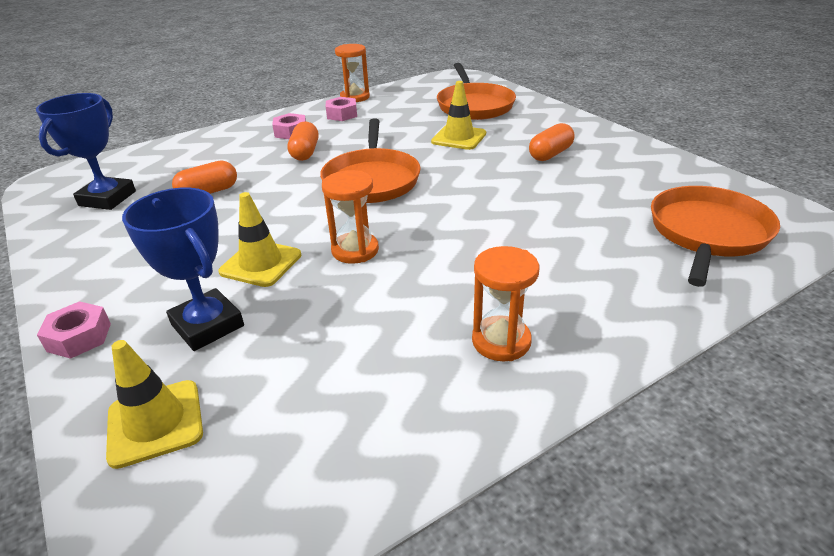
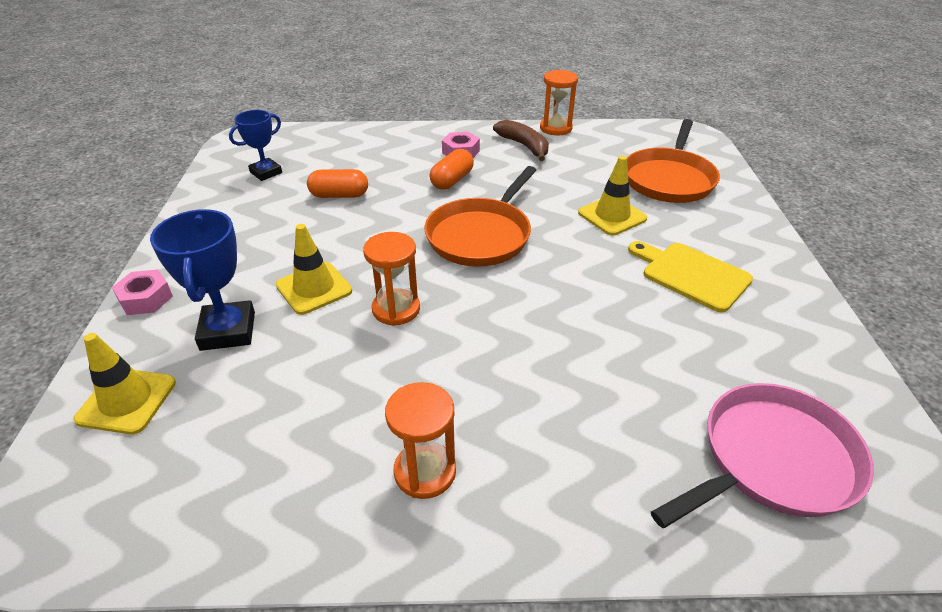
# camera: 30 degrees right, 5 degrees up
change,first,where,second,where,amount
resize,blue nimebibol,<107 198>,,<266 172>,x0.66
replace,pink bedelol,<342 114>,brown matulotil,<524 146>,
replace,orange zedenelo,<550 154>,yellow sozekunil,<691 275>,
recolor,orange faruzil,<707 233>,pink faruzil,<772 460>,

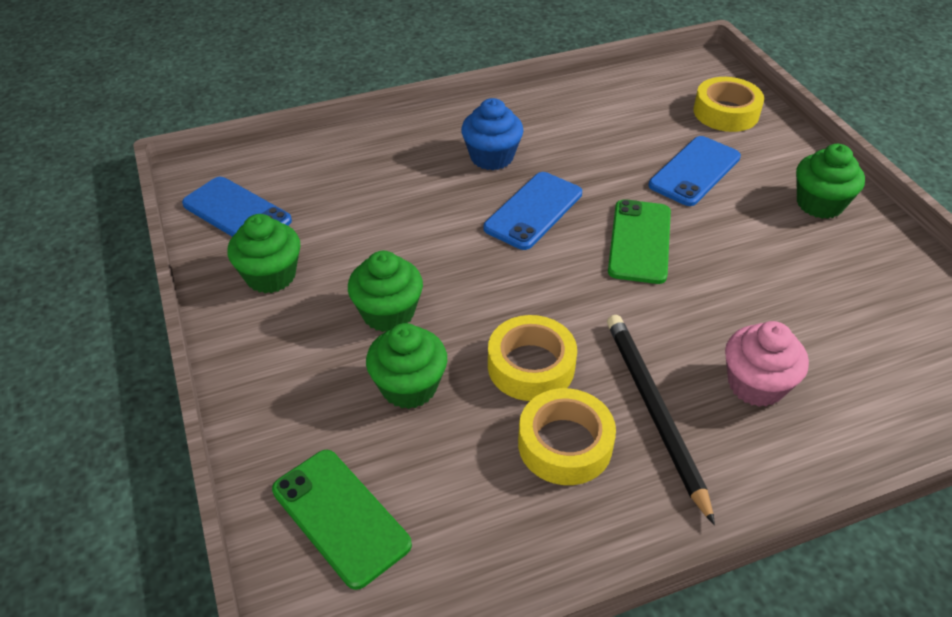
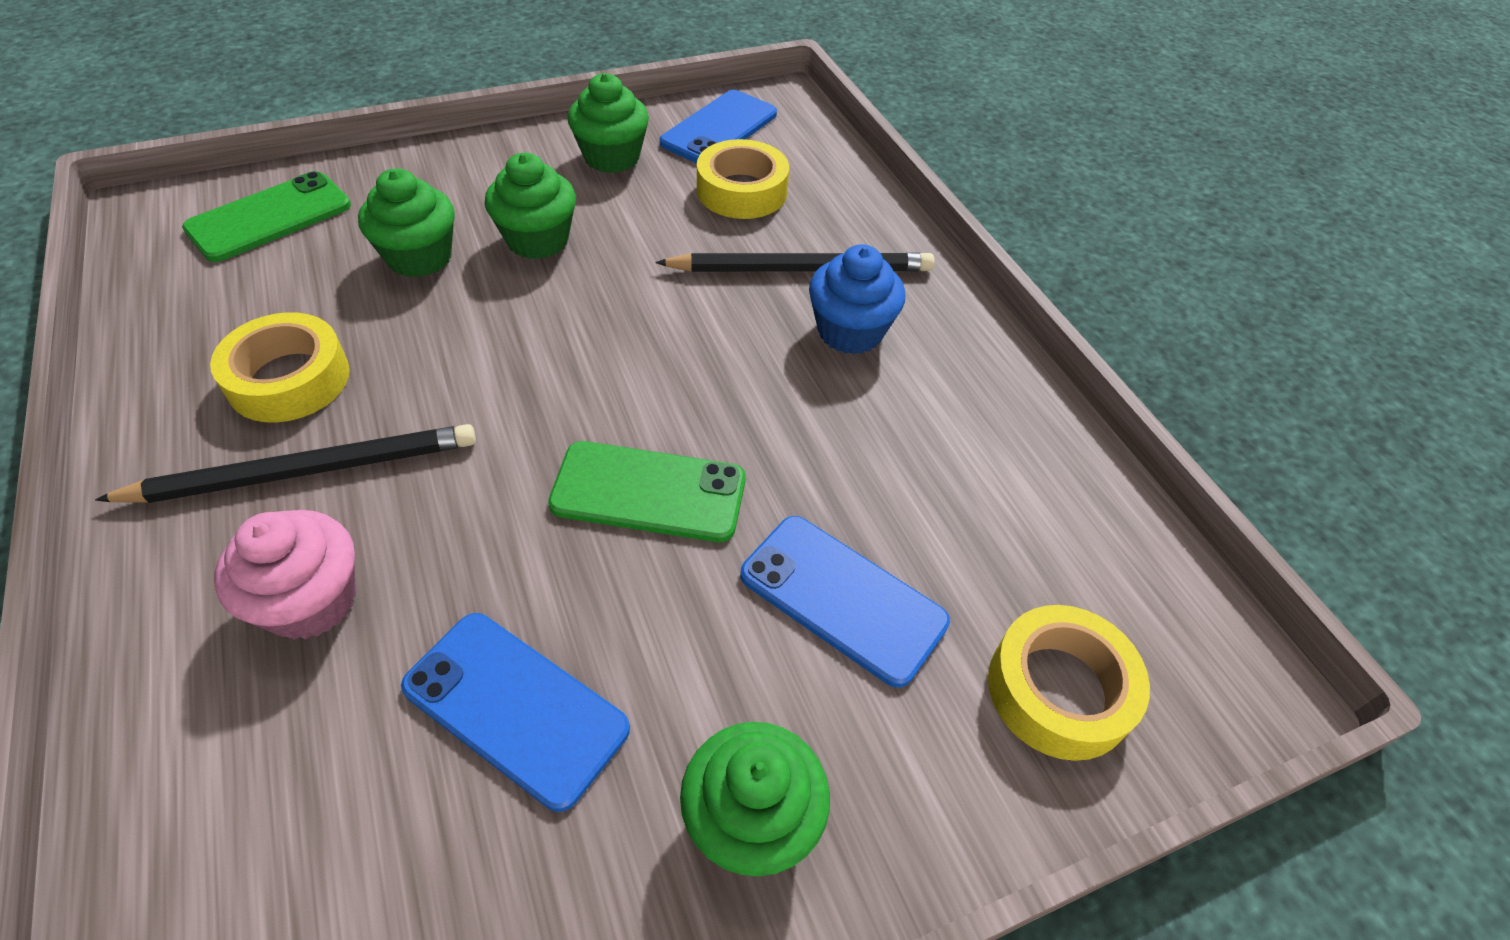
# camera: 85 degrees right, 5 degrees up
change,first,where,second,where,amount
move,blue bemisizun,<533 211>,,<515 708>,
move,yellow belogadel,<531 366>,,<742 191>,
insert,,,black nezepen,<800 269>,

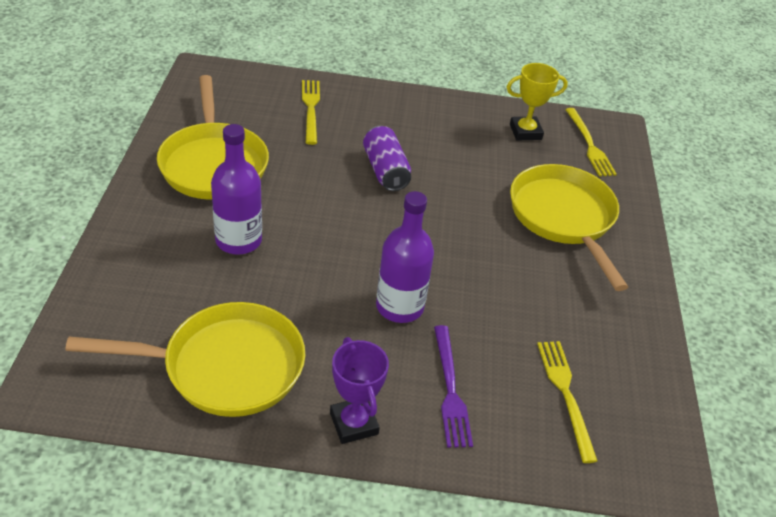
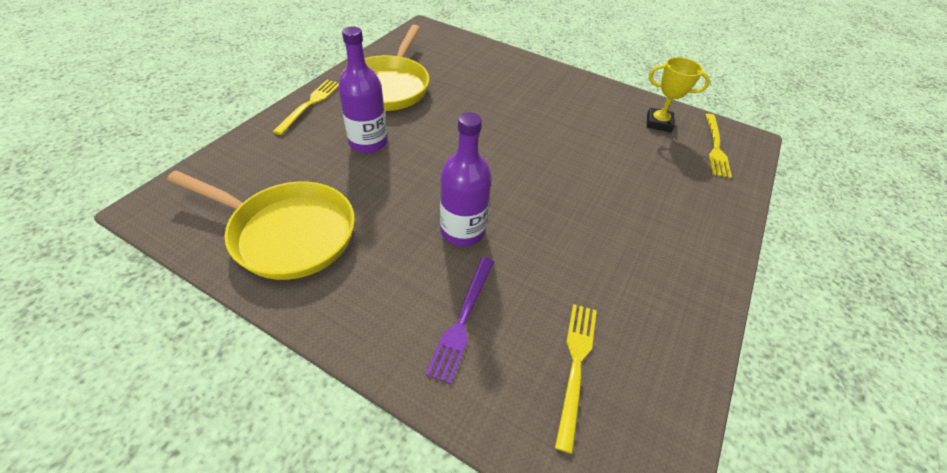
# camera: 25 degrees right, 5 degrees up
change,first,where,second,where,amount
move,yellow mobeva,<311 109>,,<310 104>,
delete,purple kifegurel,<385 170>,,,
delete,yellow faruzil,<564 218>,,,
delete,purple nimebibol,<354 423>,,,

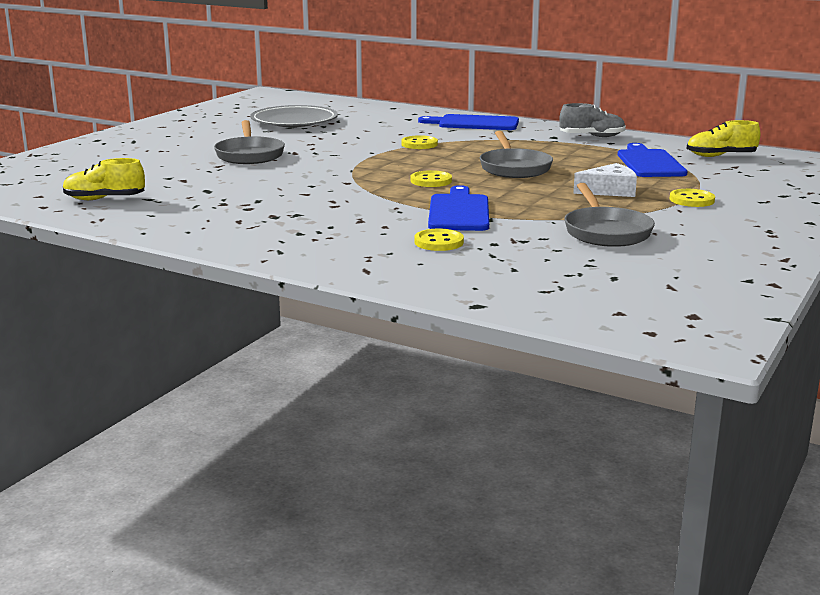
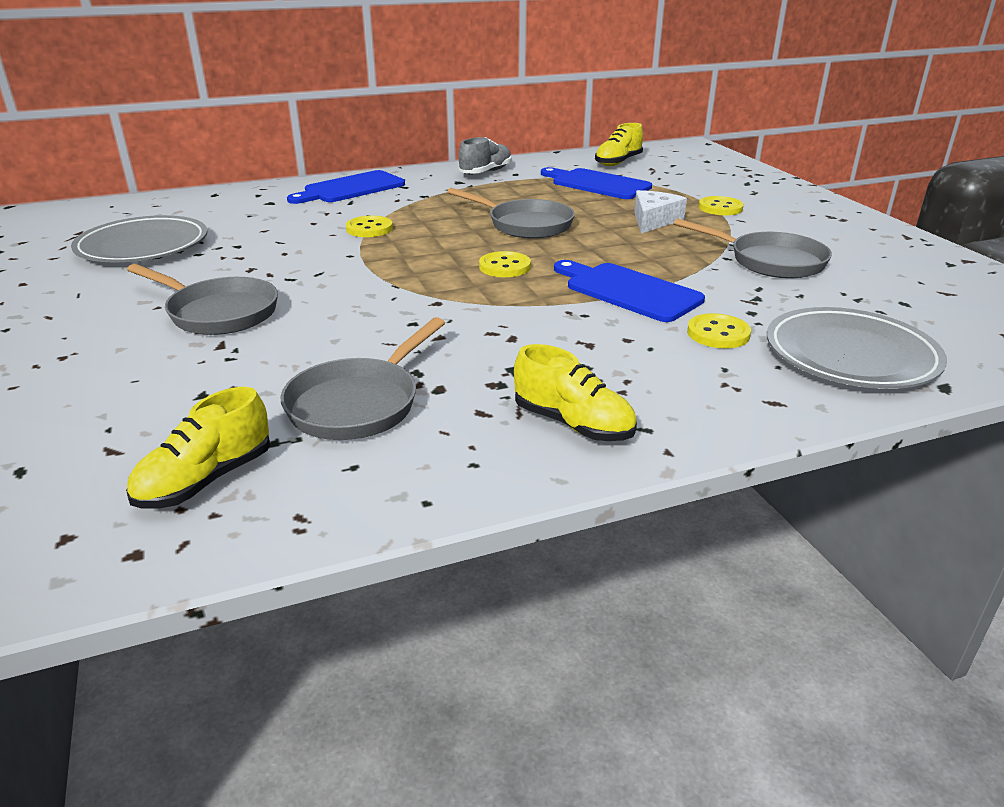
# camera: 50 degrees left, 10 degrees up
change,first,where,second,where,amount
insert,,,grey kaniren,<850 356>,
insert,,,grey faruzil,<358 404>,
insert,,,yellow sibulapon,<573 424>,

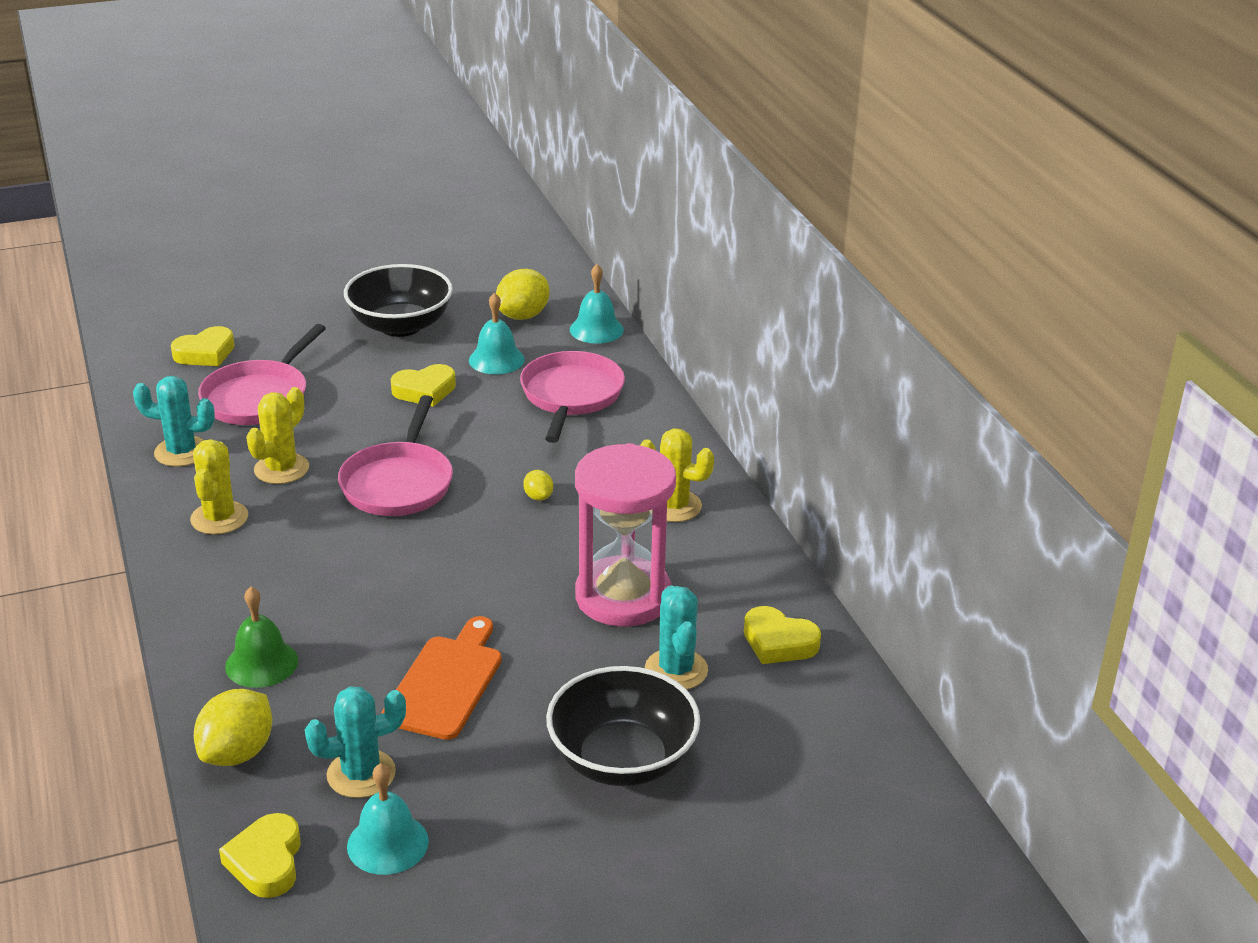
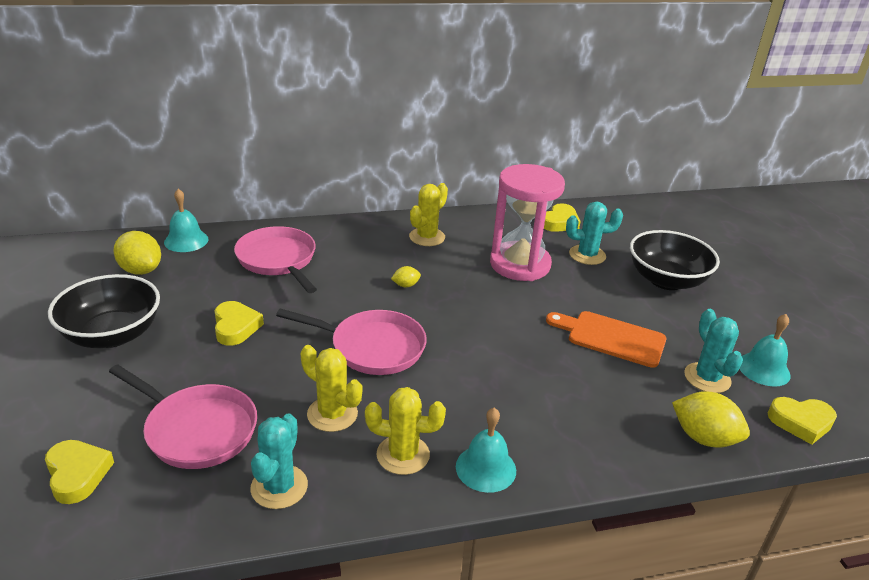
# camera: 85 degrees left, 0 degrees up
change,first,where,second,where,amount
move,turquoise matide,<496 359>,,<486 468>,
rotate,pink faruzil,<571 396>,,<278 260>,45 degrees clockwise
delete,green matide,<261 663>,,,

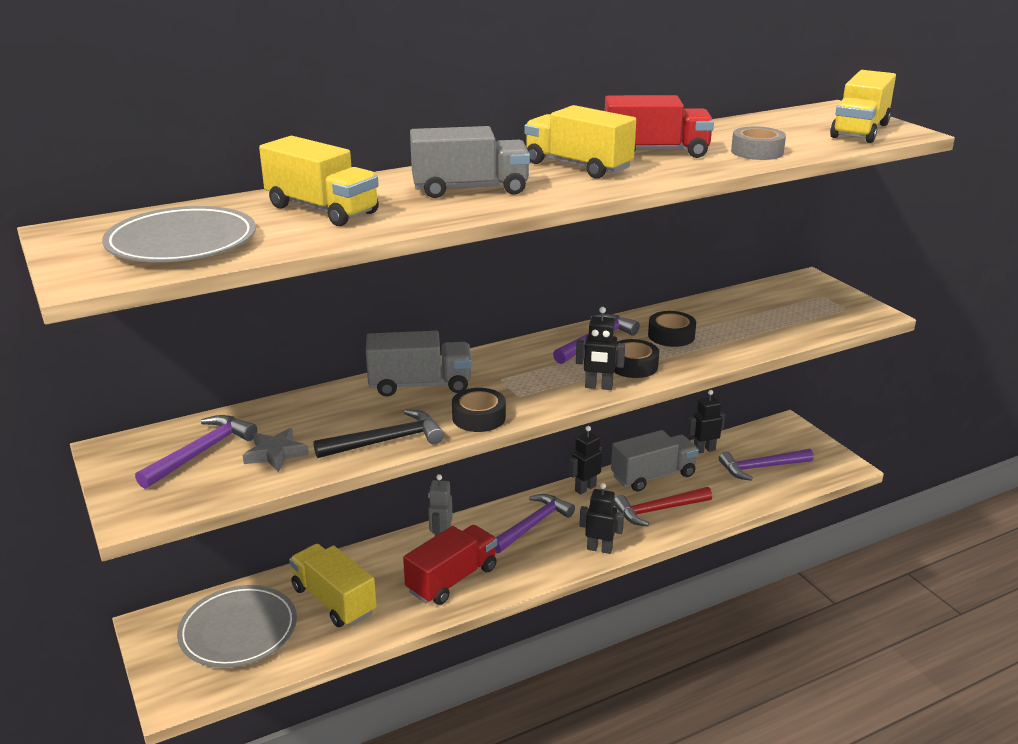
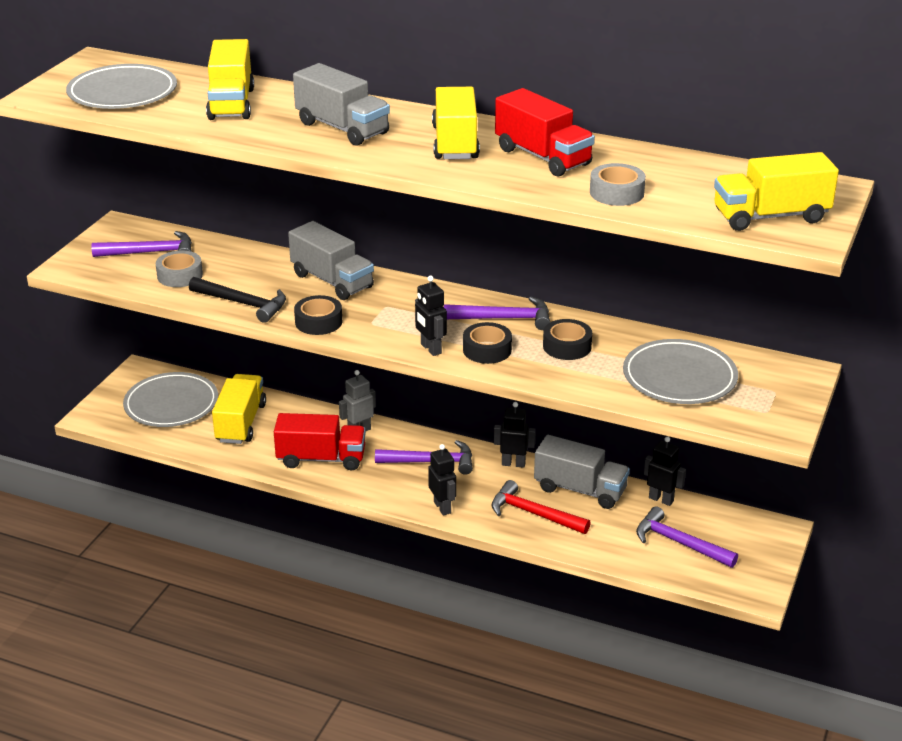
# camera: 50 degrees right, 5 degrees up
change,first,where,second,where,amount
replace,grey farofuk,<275 453>,grey belogadel,<180 275>,
insert,,,grey kaniren,<679 377>,

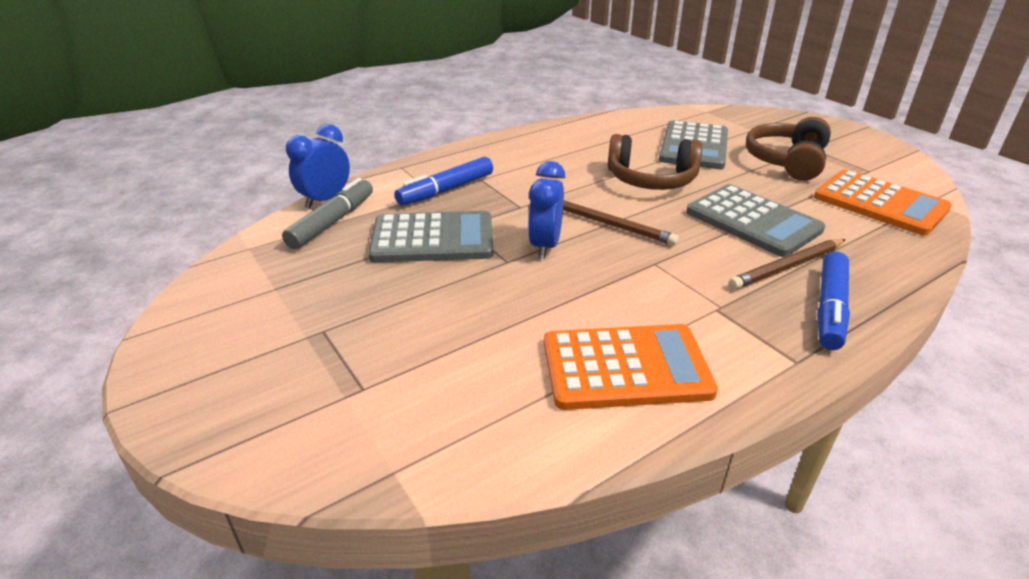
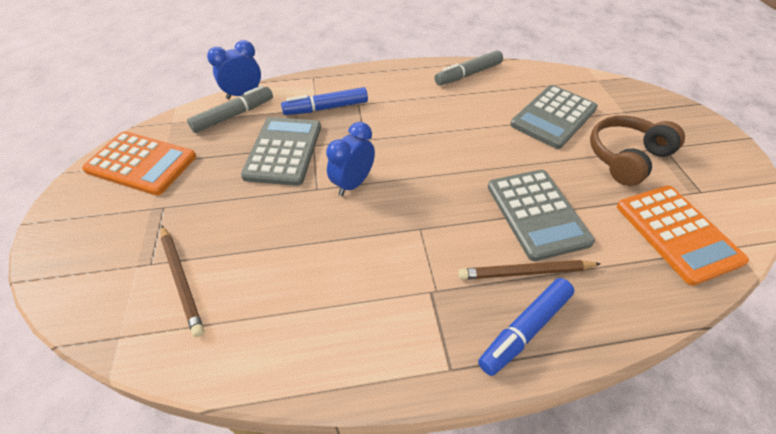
# camera: 25 degrees right, 15 degrees up
change,first,where,second,where,amount
delete,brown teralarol,<651 180>,,,
move,brown nezepen,<610 225>,,<181 280>,
rotate,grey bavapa,<433 239>,,<283 151>,105 degrees counterclockwise
move,orange bavapa,<625 368>,,<141 163>,
insert,,,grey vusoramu,<468 74>,

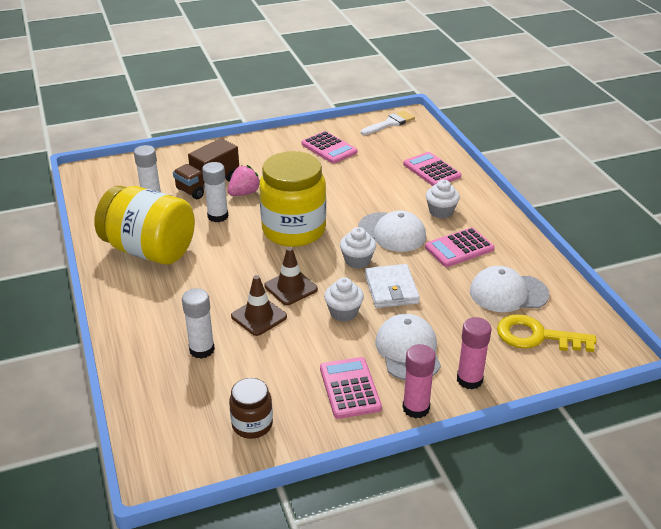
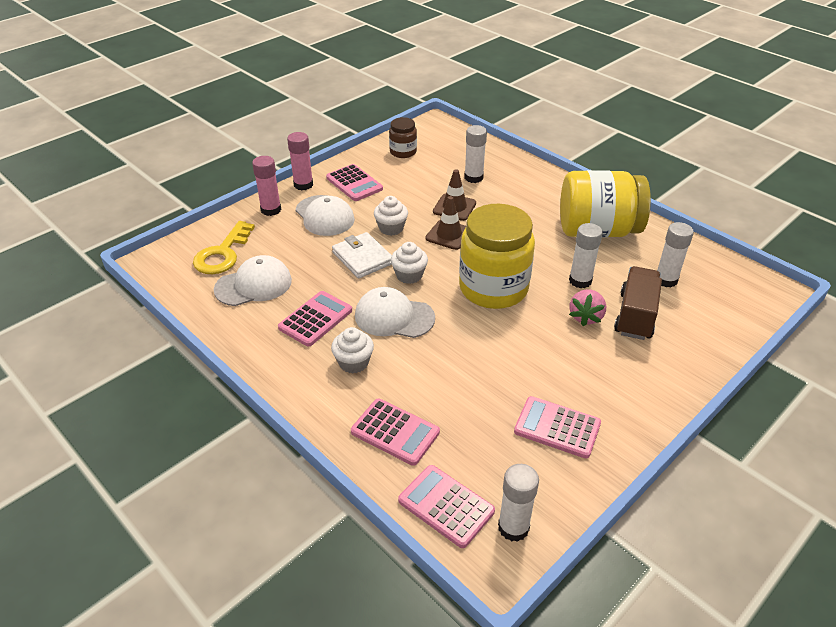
# camera: 155 degrees right, 5 degrees up
change,first,where,second,where,amount
replace,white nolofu,<390 123>,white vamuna,<513 527>,
rotate,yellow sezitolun,<536 336>,,<222 254>,120 degrees clockwise
insert,,,pink bavapa,<446 506>,

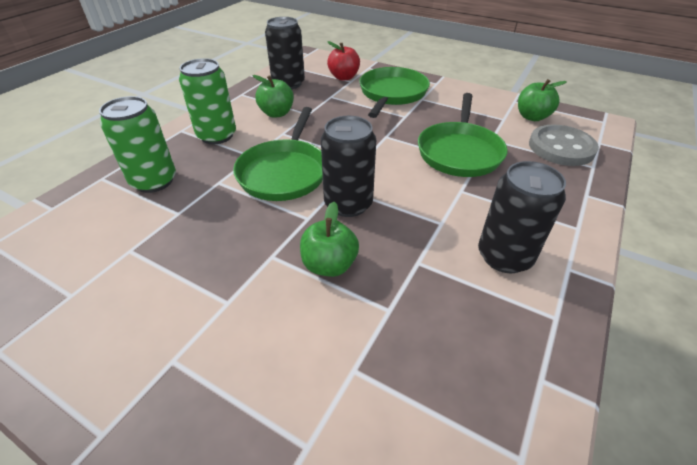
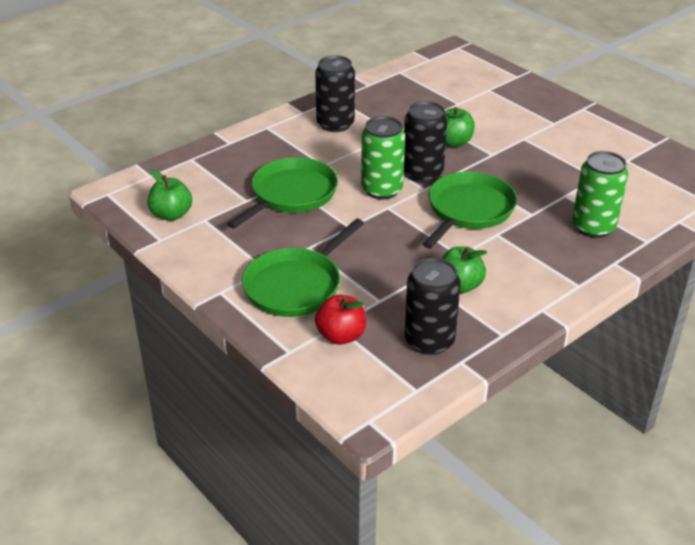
# camera: 160 degrees left, 5 degrees down
change,first,where,second,where,amount
move,green kifegurel,<217 136>,,<382 190>,
delete,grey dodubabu,<561 147>,,,

